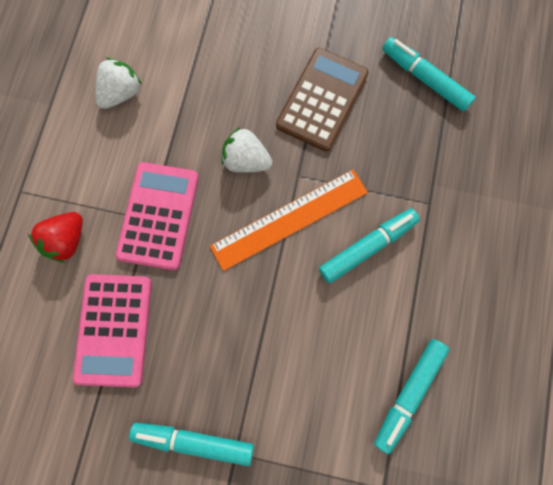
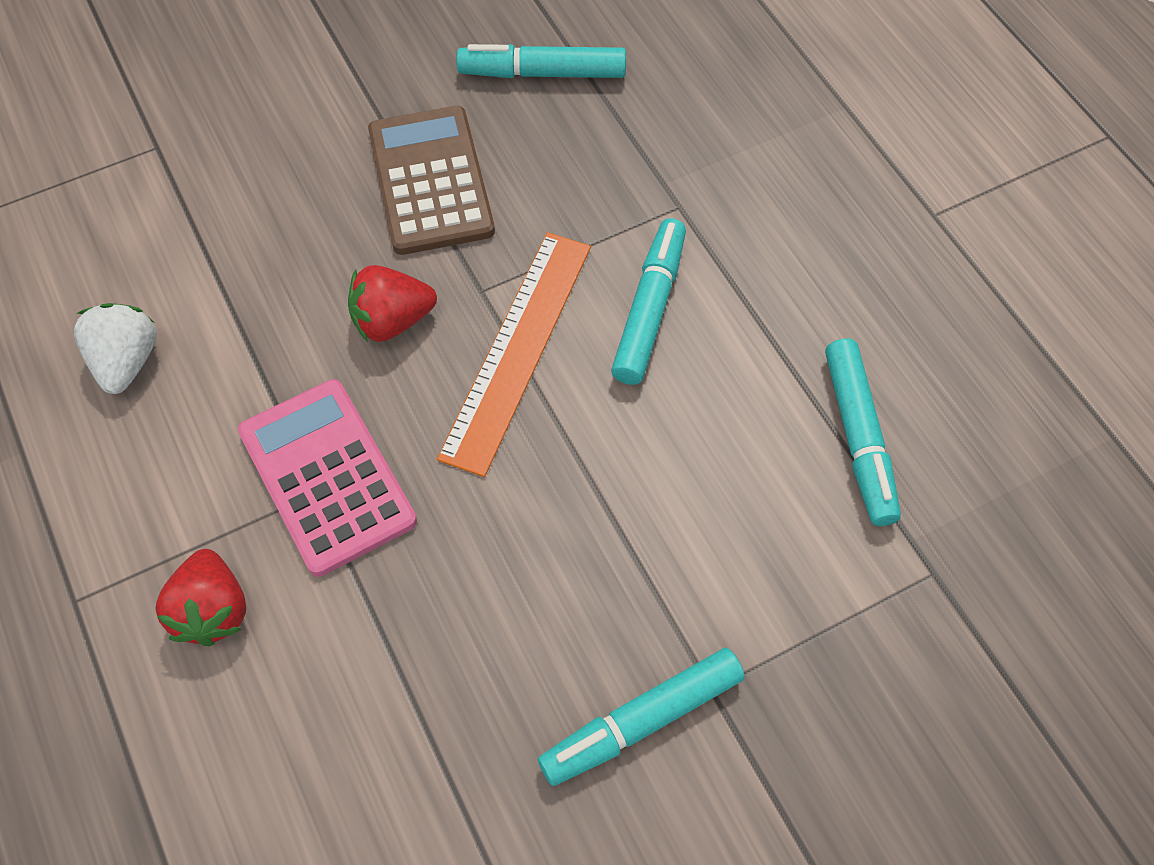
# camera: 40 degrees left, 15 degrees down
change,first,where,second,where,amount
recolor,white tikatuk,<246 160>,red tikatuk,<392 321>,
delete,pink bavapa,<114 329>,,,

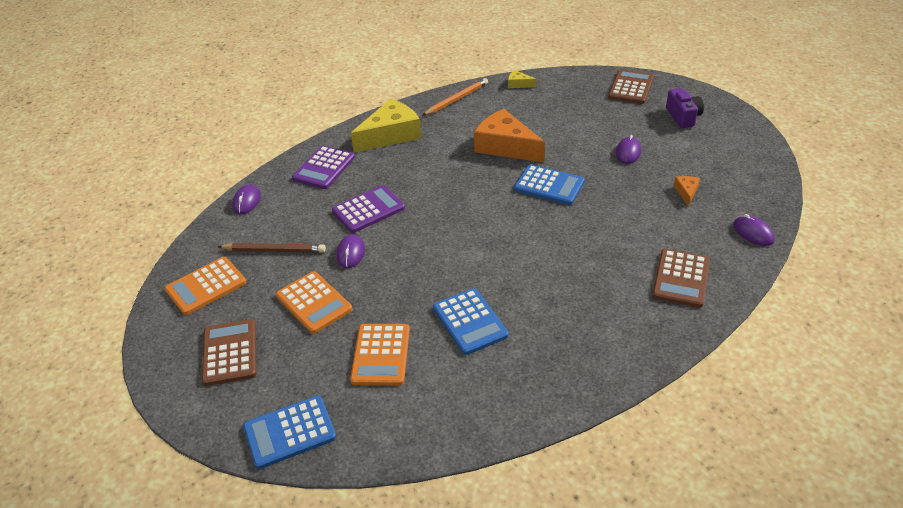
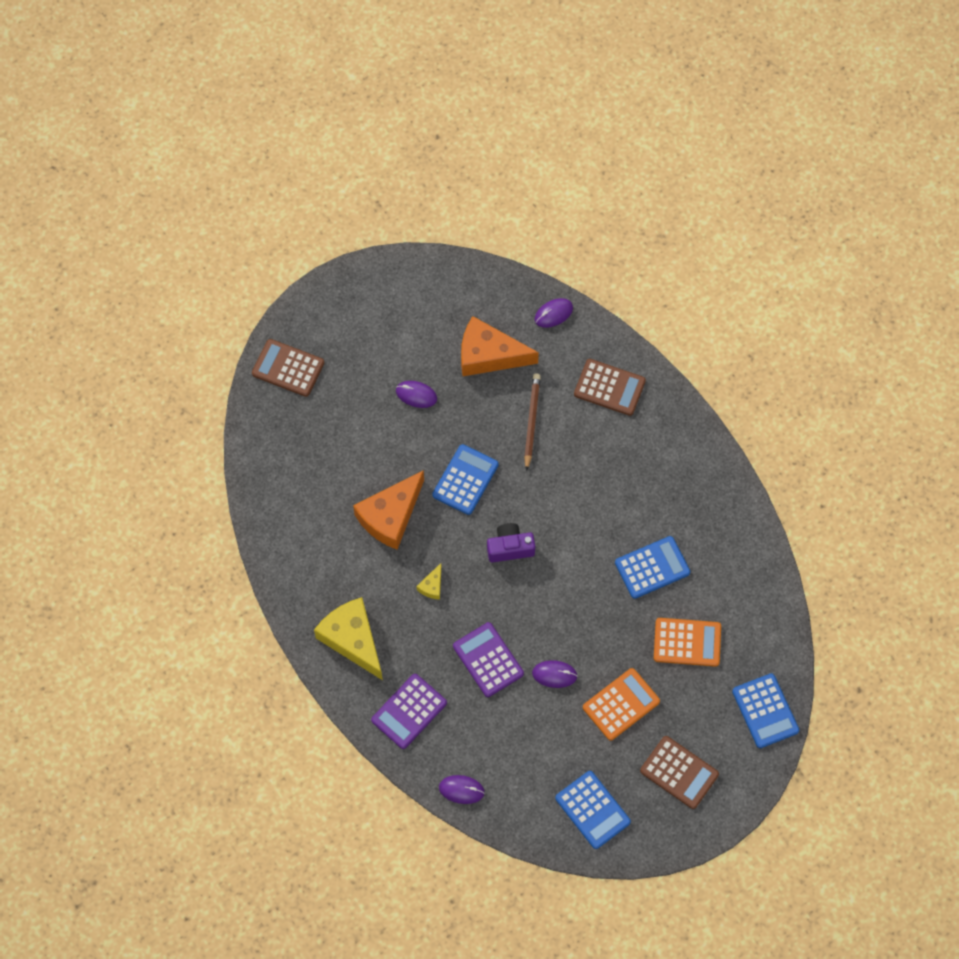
# camera: 90 degrees left, 25 degrees up
change,first,where,second,where,amount
move,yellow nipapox,<518 84>,,<432 586>,
delete,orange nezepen,<456 99>,,,
move,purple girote,<683 117>,,<510 548>,
rotate,purple bavapa,<324 168>,,<409 711>,105 degrees clockwise
resize,orange nipapox,<686 192>,,<489 355>,x2.28
move,brown nezepen,<274 250>,,<531 421>,
recolor,orange bavapa,<206 286>,blue bavapa,<592 810>,
rotate,brown bavapa,<230 352>,,<679 772>,135 degrees counterclockwise

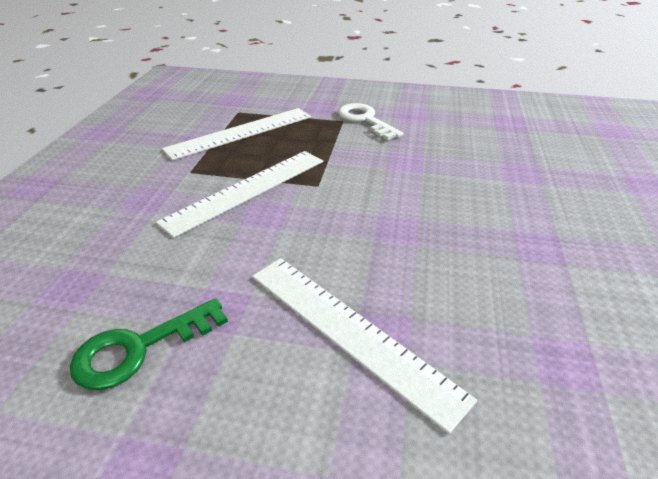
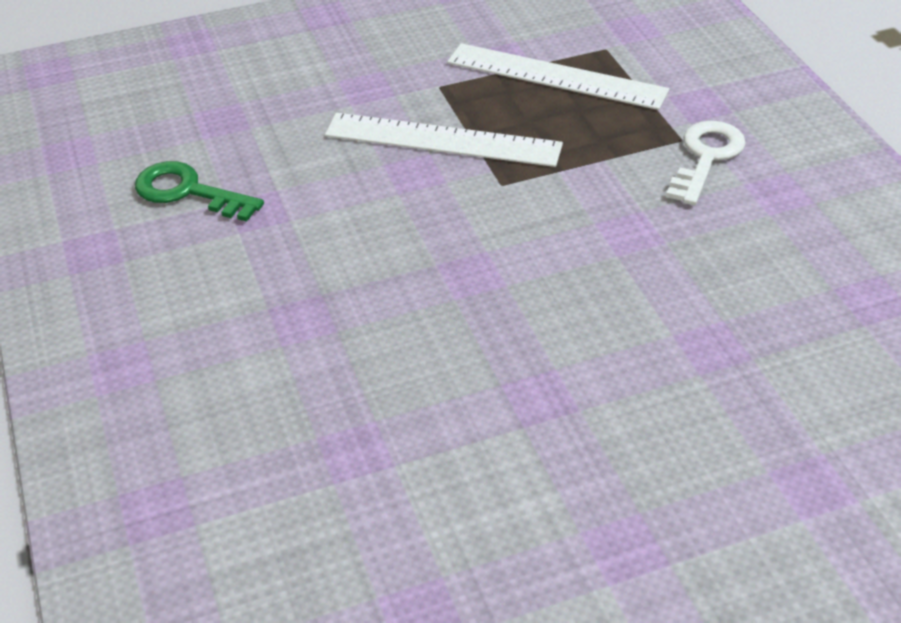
# camera: 60 degrees right, 5 degrees up
change,first,where,second,where,amount
delete,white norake,<350 331>,,,

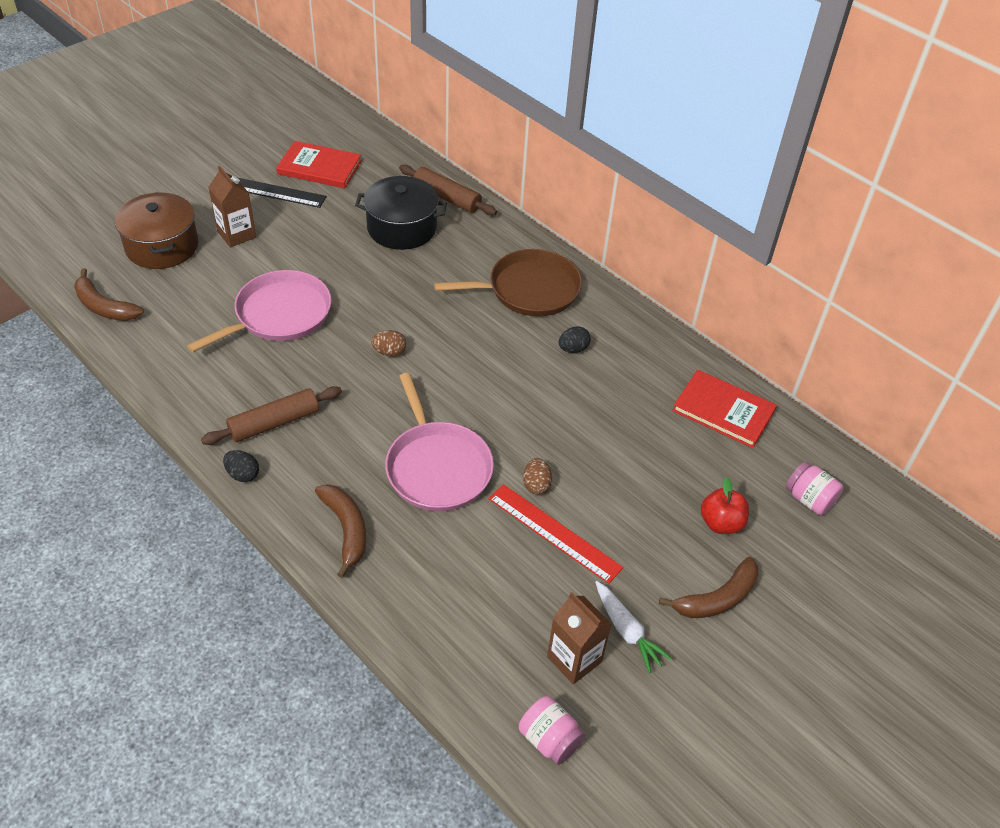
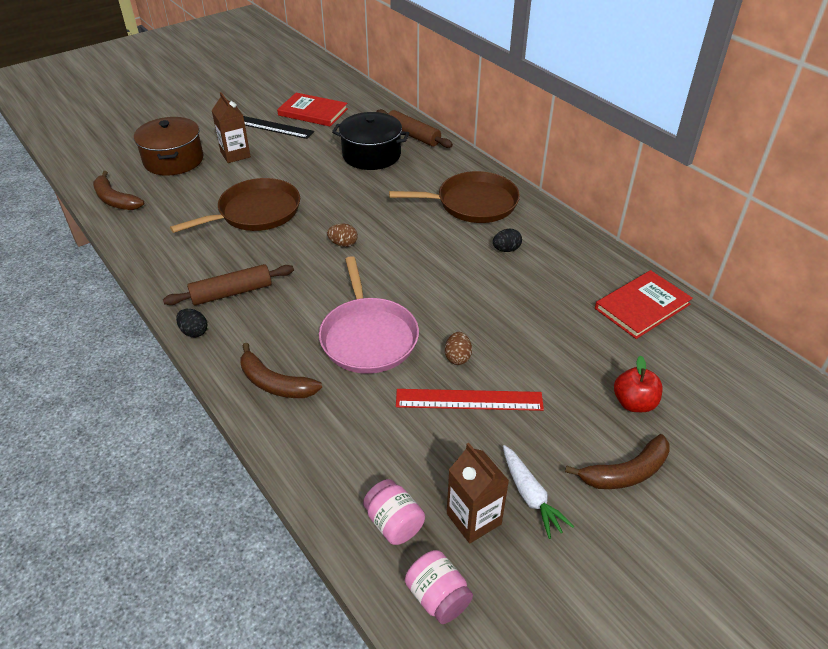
# camera: 10 degrees right, 5 degrees down
change,first,where,second,where,amount
recolor,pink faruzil,<279 315>,brown faruzil,<255 212>,
rotate,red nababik,<723 411>,,<642 306>,75 degrees counterclockwise
move,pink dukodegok,<809 499>,,<394 523>,
rotate,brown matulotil,<346 529>,,<275 383>,135 degrees clockwise
rotate,red norake,<554 532>,,<469 400>,45 degrees counterclockwise

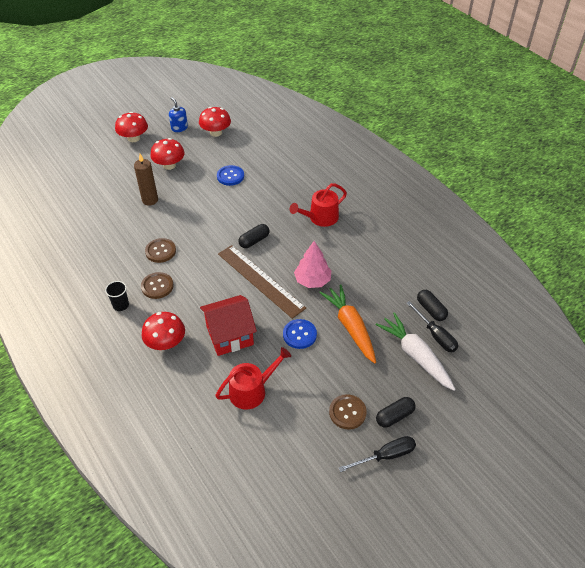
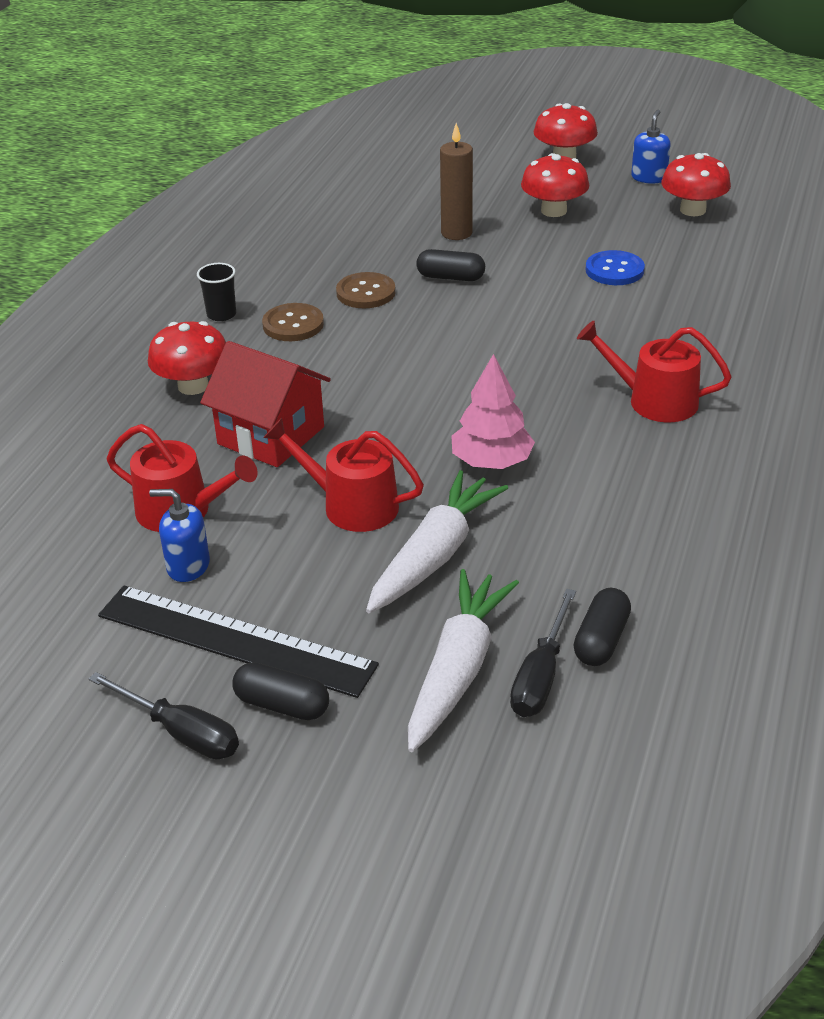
# camera: 55 degrees right, 10 degrees down
change,first,where,second,where,amount
move,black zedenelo,<254 241>,,<450 277>,
delete,brown norake,<260 280>,,,
recolor,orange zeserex,<350 327>,white zeserex,<435 554>,
replace,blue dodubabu,<299 334>,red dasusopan,<352 505>,
replace,brown dodubabu,<347 412>,black norake,<235 640>,
insert,,,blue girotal,<188 566>,

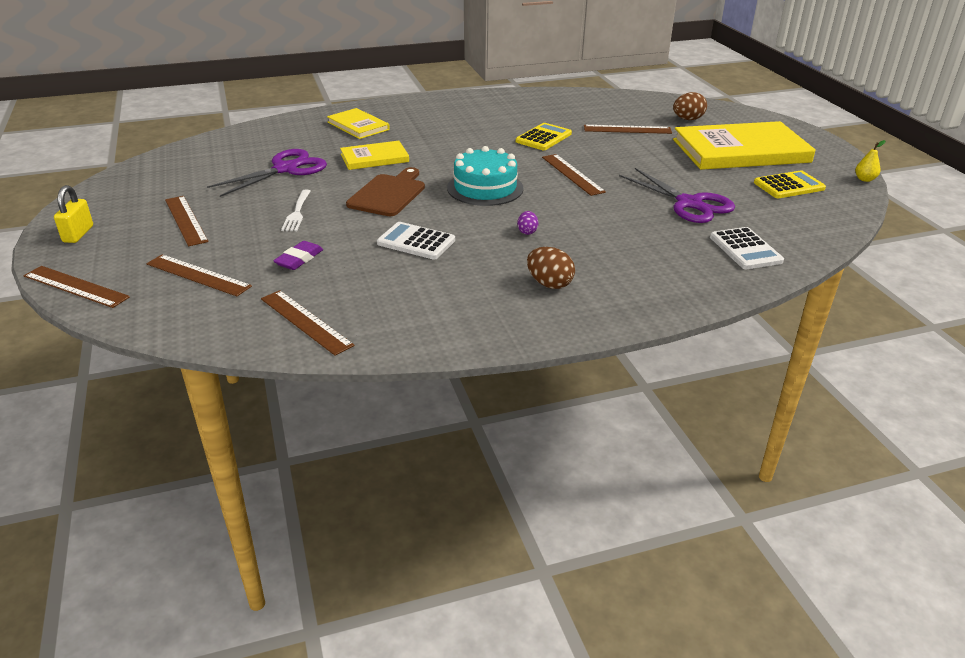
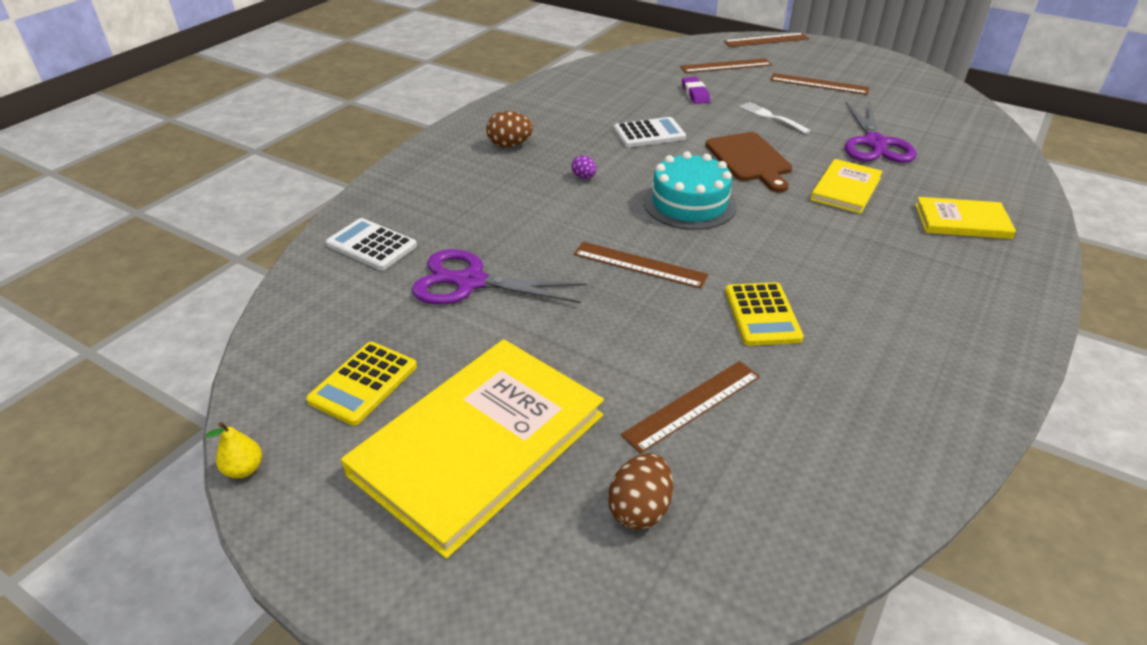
# camera: 140 degrees right, 5 degrees up
change,first,where,second,where,amount
delete,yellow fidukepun,<78 234>,,,
delete,brown norake,<306 321>,,,

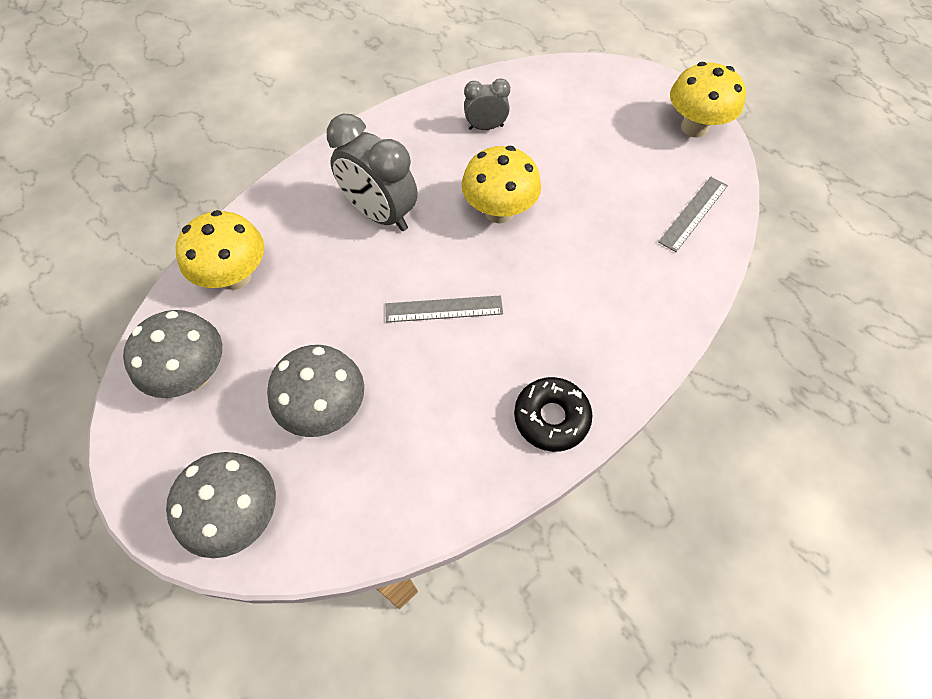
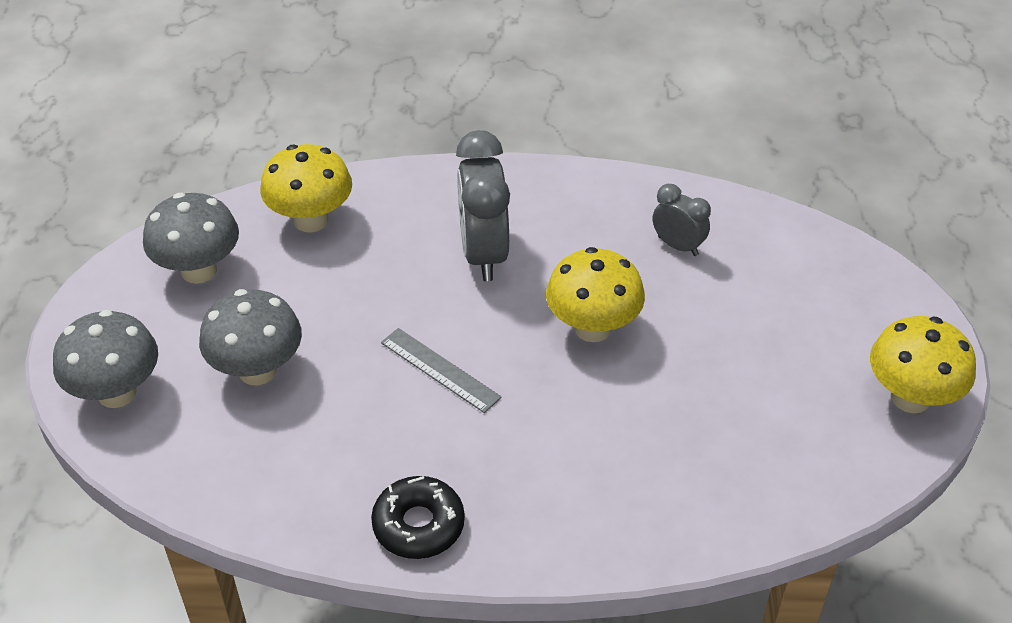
# camera: 45 degrees right, 15 degrees down
change,first,where,second,where,amount
delete,grey norake,<693 213>,,,

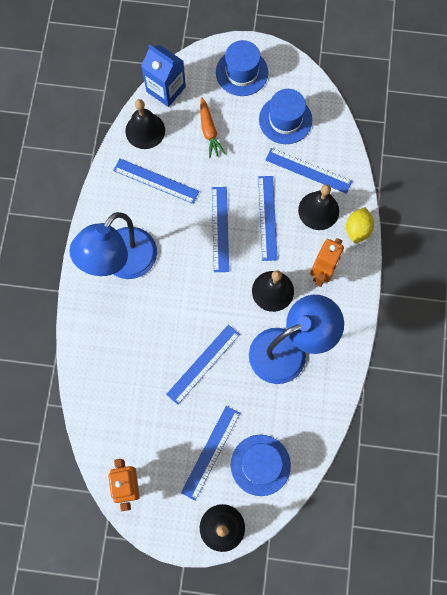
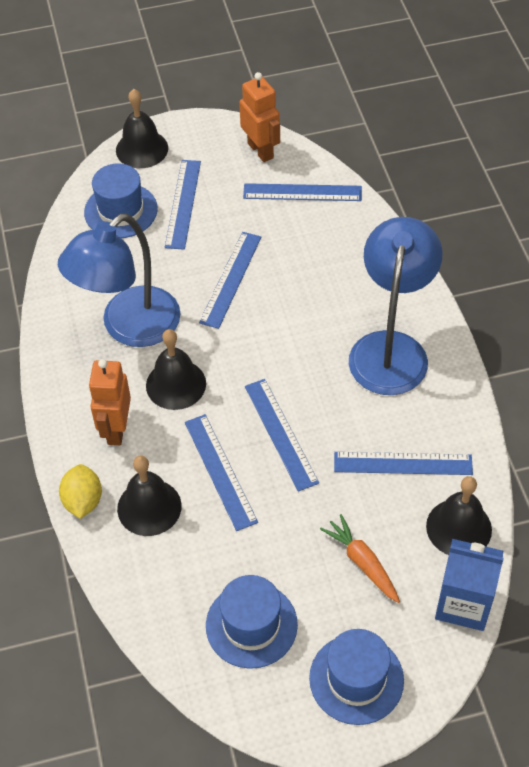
# camera: 160 degrees right, 20 degrees down
change,first,where,second,where,amount
move,blue norake,<308 170>,,<302 192>,

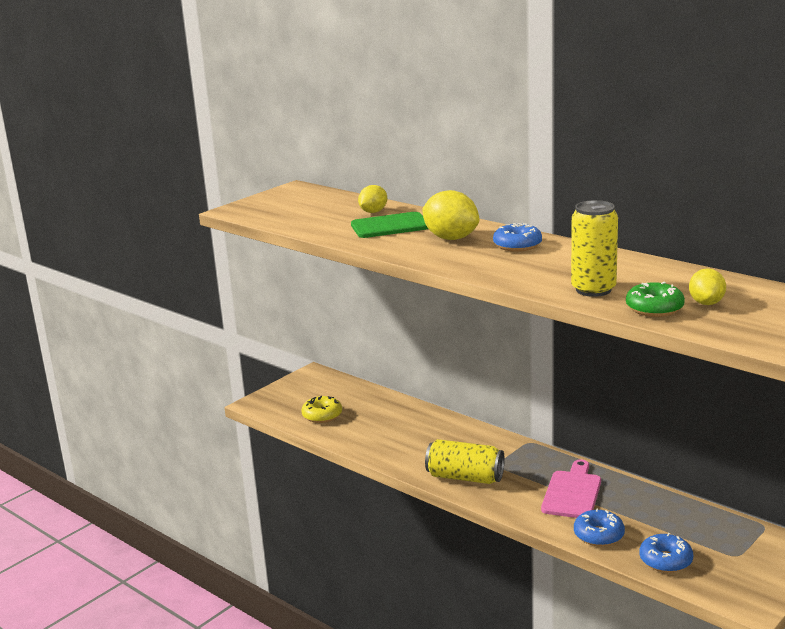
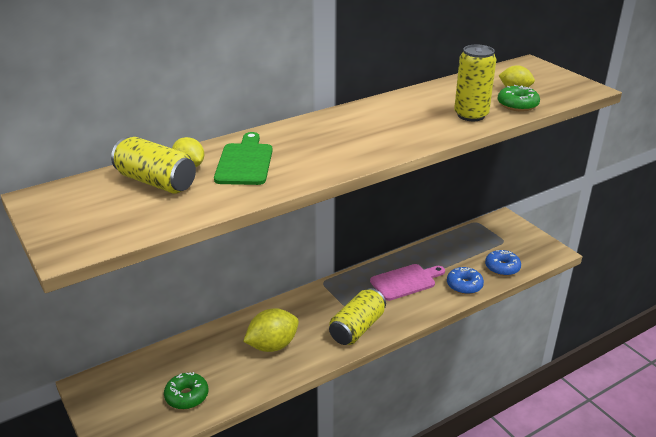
# camera: 75 degrees left, 10 degrees up
change,first,where,second,where,amount
move,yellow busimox,<451 238>,,<272 345>,
delete,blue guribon,<517 245>,,,
recolor,yellow guribon,<322 415>,green guribon,<187 396>,
rotate,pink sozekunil,<572 492>,,<405 281>,120 degrees clockwise
insert,,,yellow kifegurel,<156 182>,

